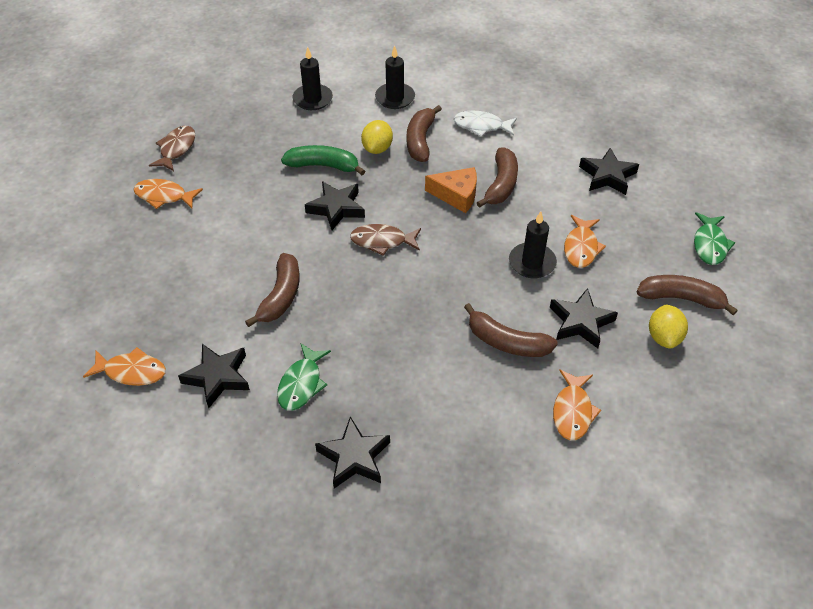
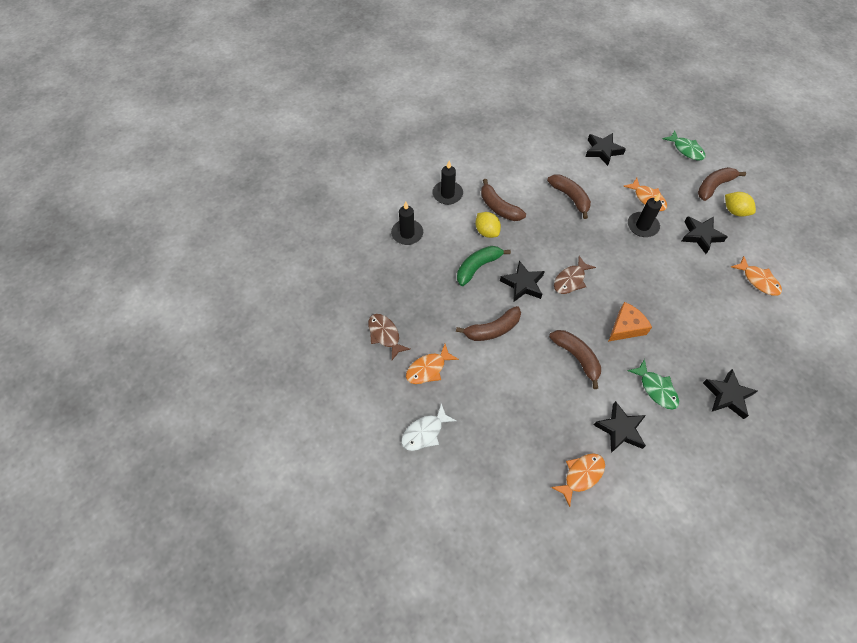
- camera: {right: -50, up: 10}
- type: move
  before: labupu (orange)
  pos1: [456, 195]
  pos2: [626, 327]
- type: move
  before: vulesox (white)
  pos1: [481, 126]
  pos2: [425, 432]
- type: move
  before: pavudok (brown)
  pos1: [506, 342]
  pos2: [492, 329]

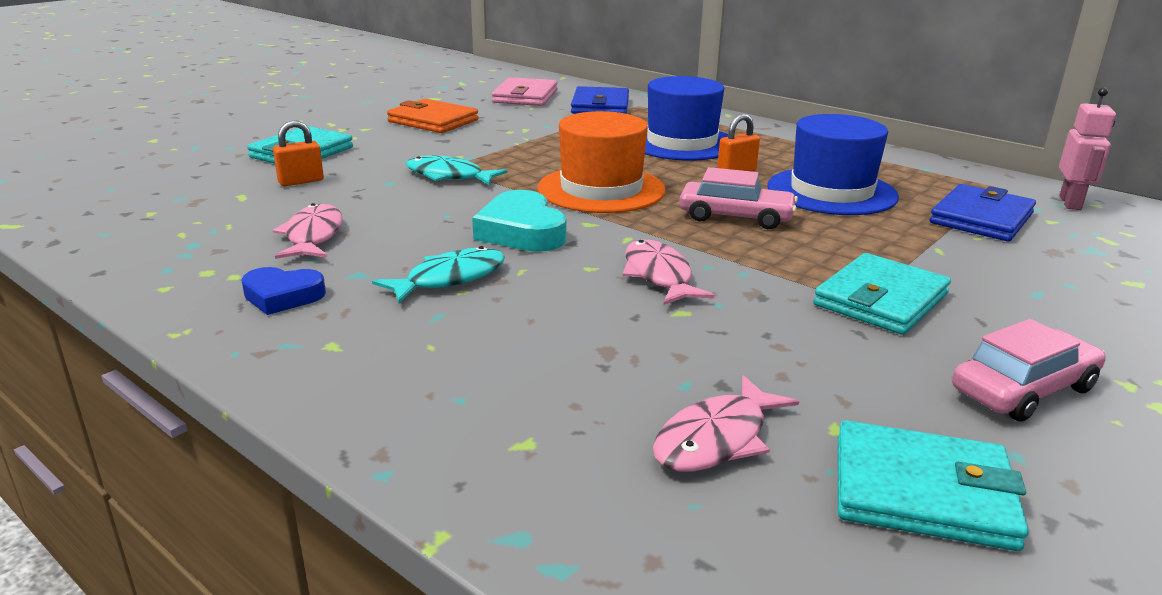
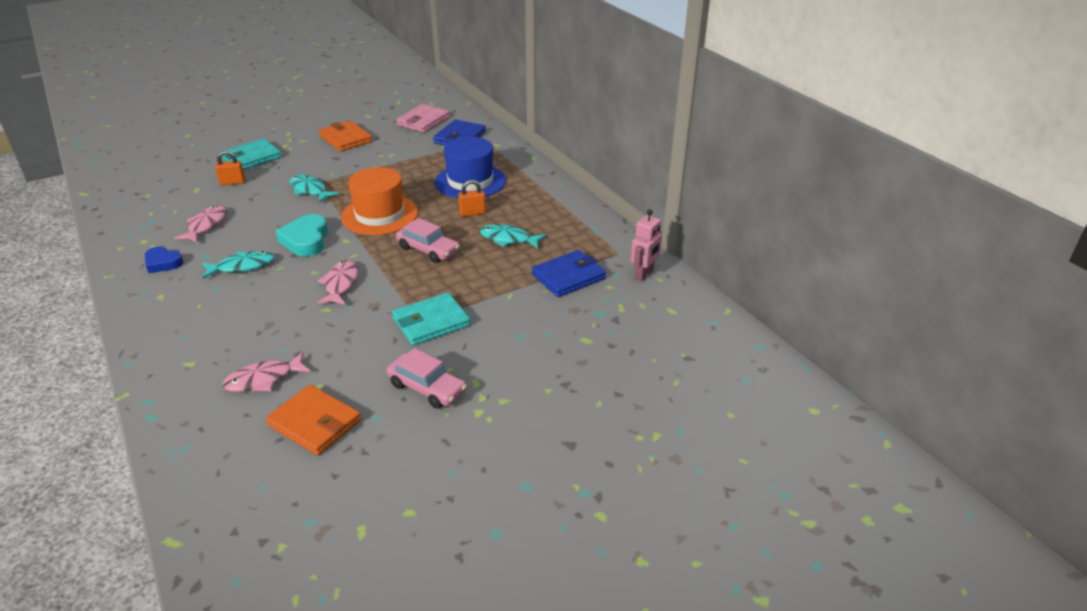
- camera: {right: 20, up: 10}
- type: replace
  before: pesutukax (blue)
  after: vulesox (turquoise)
  pos1: [831, 191]
  pos2: [508, 239]
- type: recolor
  before: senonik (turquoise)
  after: senonik (orange)
  pos1: [922, 492]
  pos2: [315, 423]
- type: rotate
  before: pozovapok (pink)
  pos1: [1023, 390]
  pos2: [427, 388]
  turn: 45

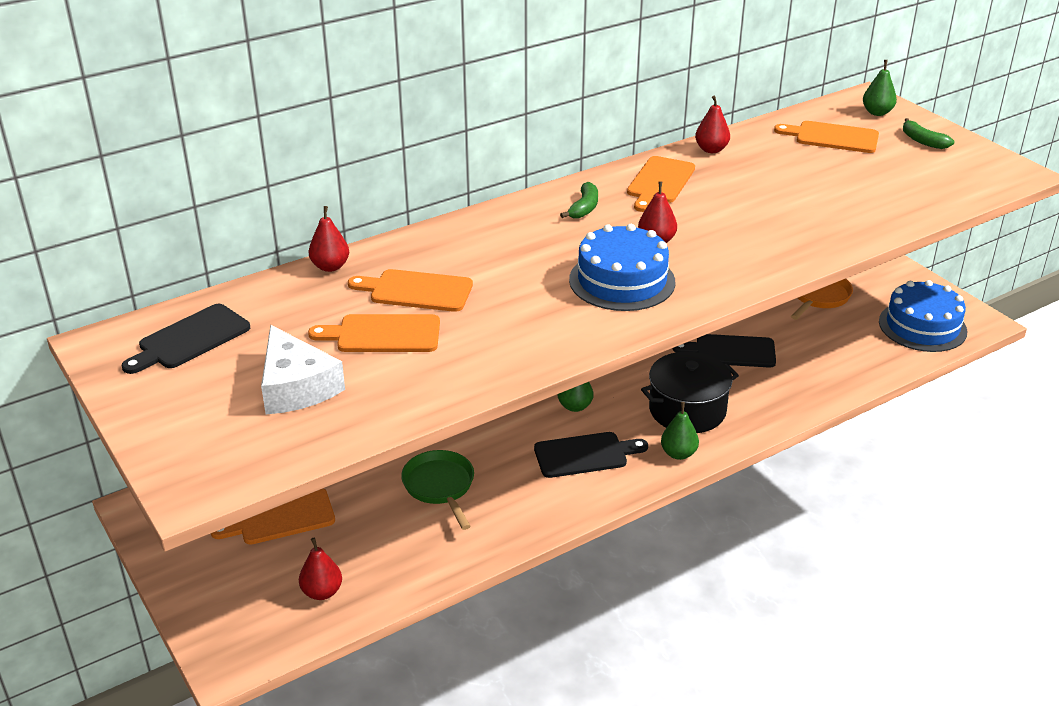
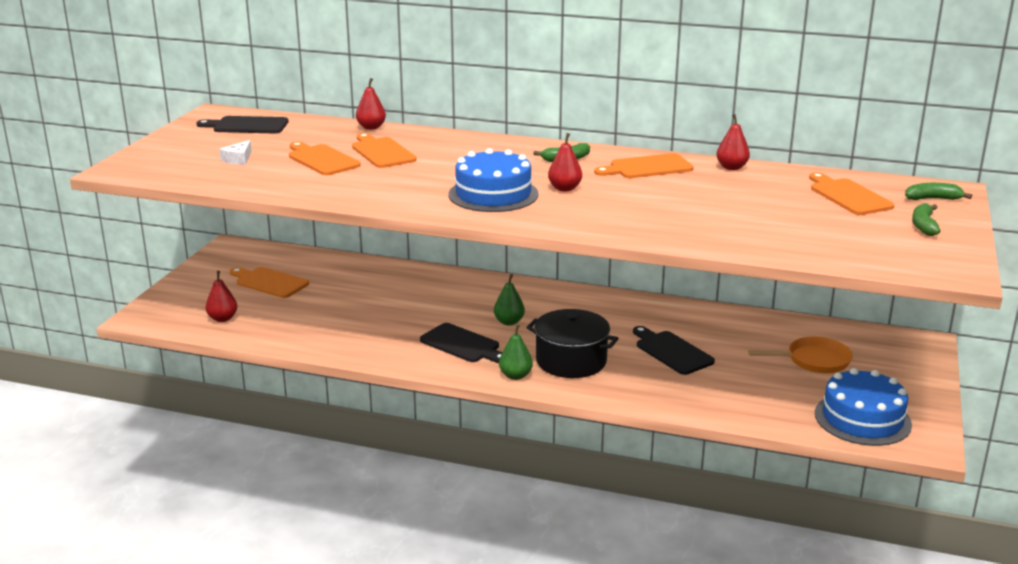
- camera: {right: 50, up: -10}
- type: delete
  before: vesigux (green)
  pos1: [440, 486]
- type: replace
  before: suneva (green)
  after: pavudok (green)
  pos1: [877, 112]
  pos2: [932, 199]
- type: resize
  before: labupu (white)
  pos1: [296, 386]
  pos2: [238, 159]
  scale: 0.51

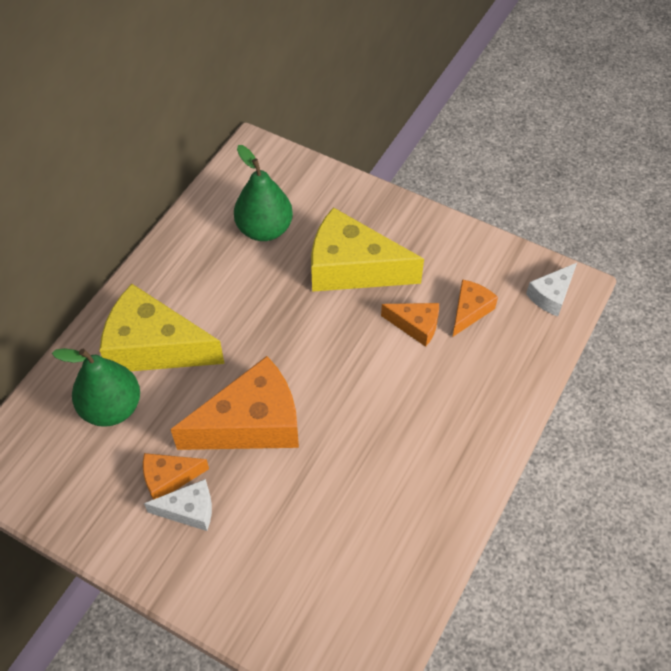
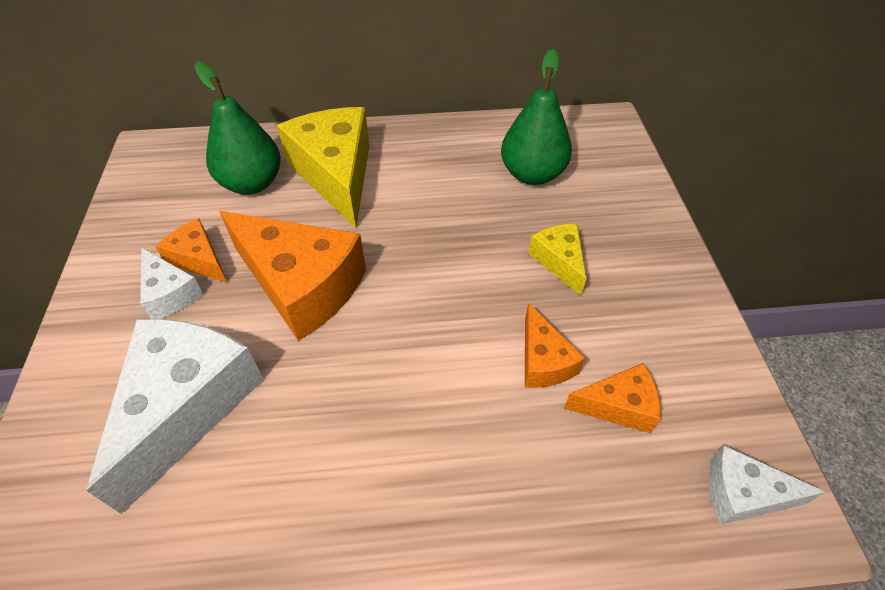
- camera: {right: 55, up: -5}
- type: insert
  after: labupu (white)
  pos2: [187, 406]
- type: resize
  before: labupu (yellow)
  pos1: [352, 268]
  pos2: [559, 261]
  scale: 0.5

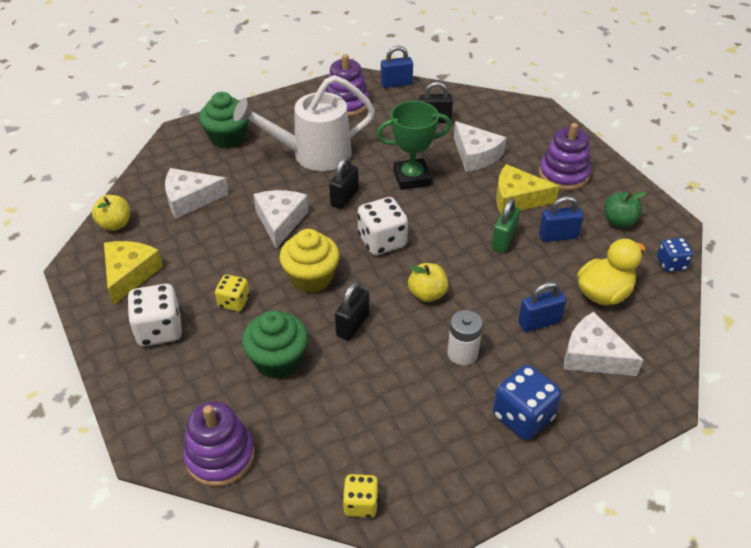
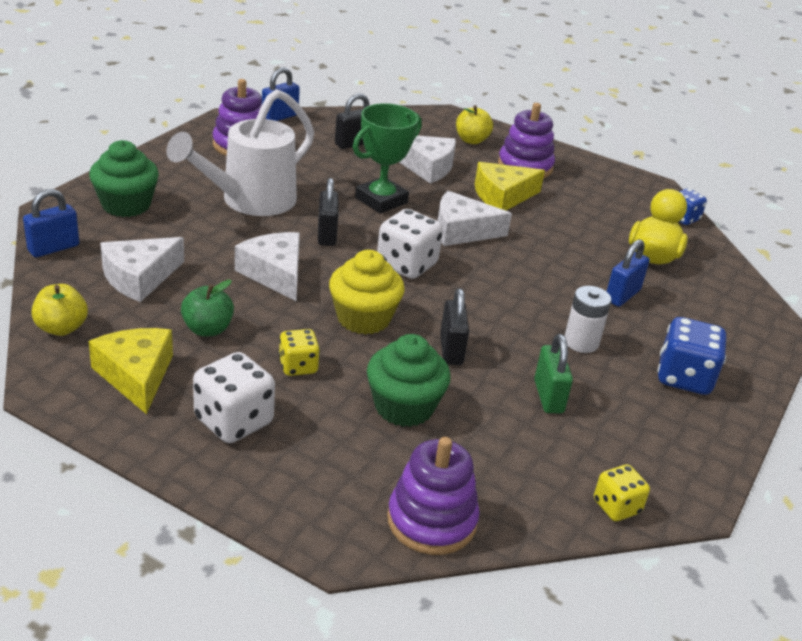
- camera: {right: -35, up: -10}
- type: move
  before: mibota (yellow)
  pos1: [427, 294]
  pos2: [471, 140]
- type: move
  before: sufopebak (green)
  pos1: [503, 240]
  pos2: [548, 396]
- type: move
  before: sufopebak (blue)
  pos1: [558, 236]
  pos2: [53, 248]
- type: move
  before: labupu (white)
  pos1: [593, 355]
  pos2: [461, 231]
- type: move
  before: mibota (green)
  pos1: [619, 221]
  pos2: [207, 329]

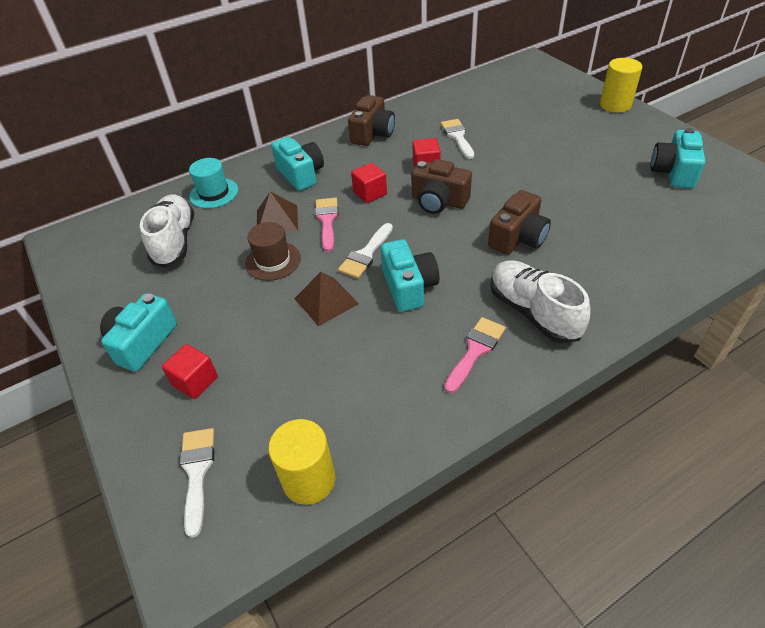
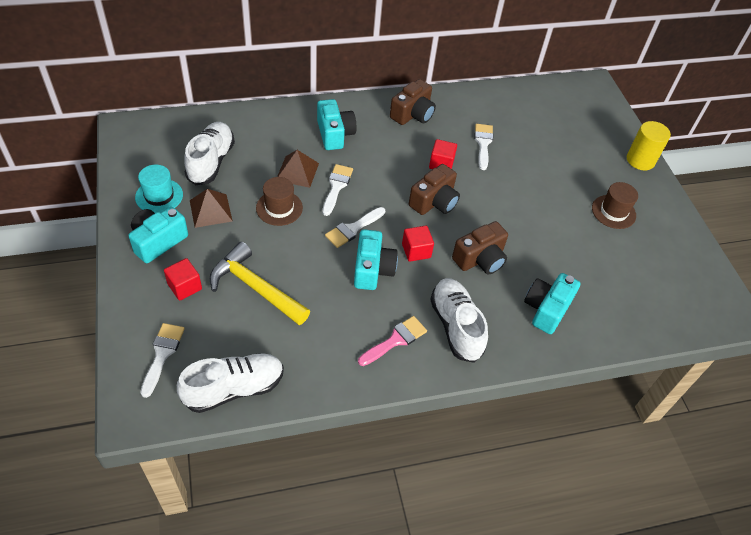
- camera: {right: 10, up: 5}
- type: insert
  after: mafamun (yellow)
  pos2: [255, 288]
- type: insert
  after: pesutukax (brown)
  pos2: [613, 212]
- type: move
  before: pesutukax (turquoise)
  pos1: [214, 193]
  pos2: [159, 196]
- type: move
  before: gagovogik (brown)
  pos1: [326, 301]
  pos2: [210, 210]
- type: move
  before: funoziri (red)
  pos1: [370, 193]
  pos2: [416, 251]
- type: move
  before: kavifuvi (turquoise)
  pos1: [673, 172]
  pos2: [546, 309]
- type: replace
  before: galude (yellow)
  after: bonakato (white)
  pos1: [309, 480]
  pos2: [234, 388]
- type: recolor
  before: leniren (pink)
  after: leniren (white)
  pos1: [327, 220]
  pos2: [336, 186]
- type: rotate
  before: kavifuvi (brown)
  pos1: [438, 201]
  pos2: [434, 202]
  turn: -90

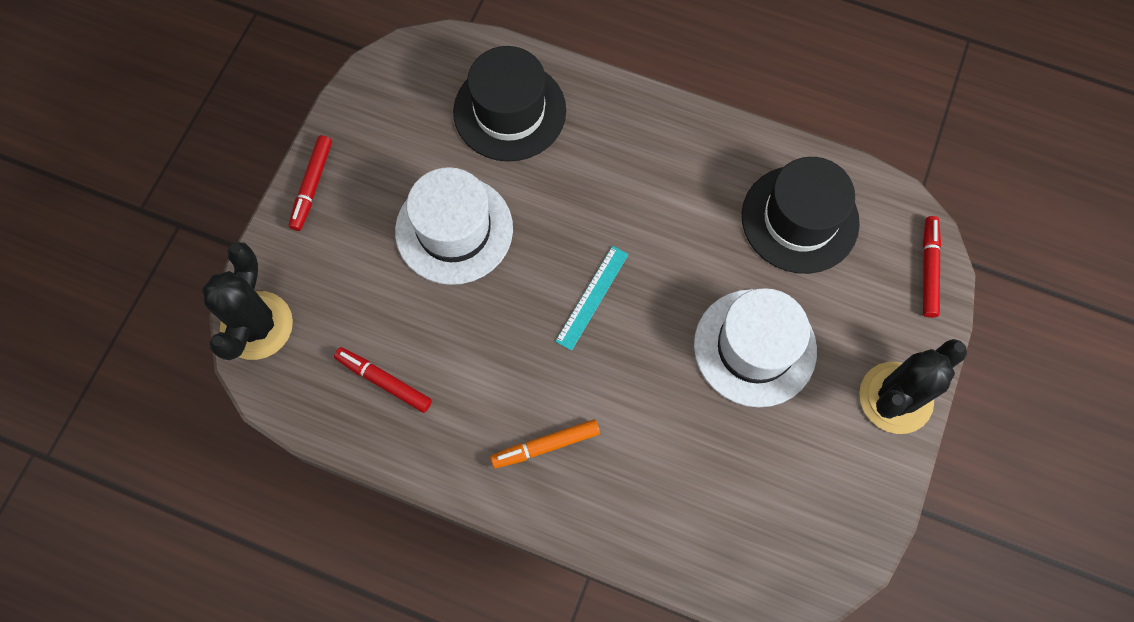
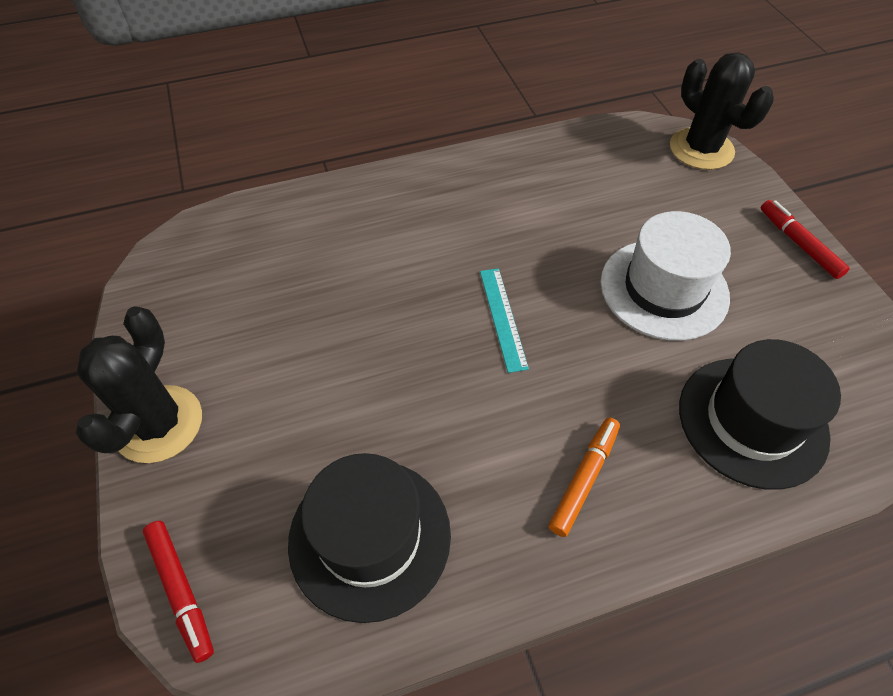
- camera: {right: 140, up: -15}
- type: delete
  before: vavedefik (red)
  pos1: [384, 381]
- type: delete
  before: pesutukax (white)
  pos1: [755, 347]
- type: move
  before: vavedefik (orange)
  pos1: [545, 446]
  pos2: [584, 478]

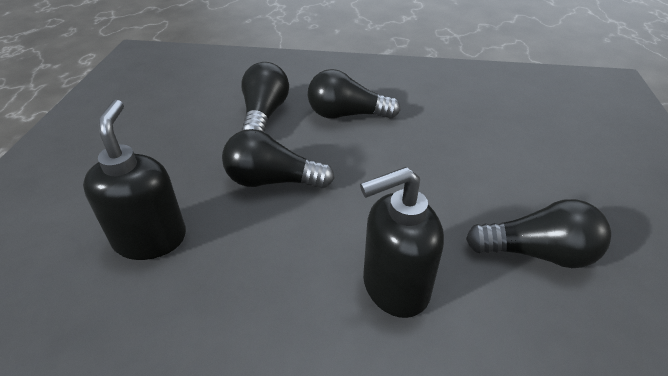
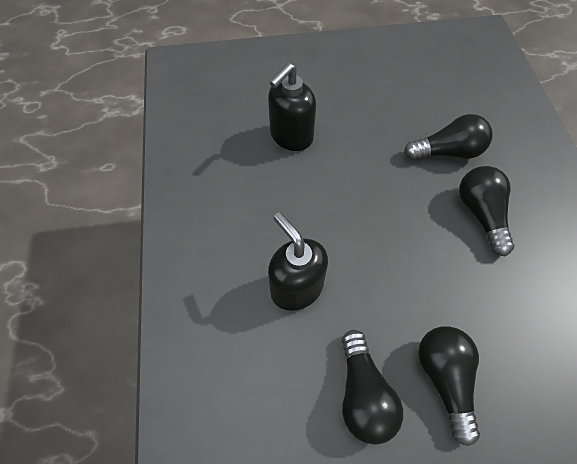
- camera: {right: 75, up: 20}
- type: move
  before: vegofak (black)
  pos1: [272, 181]
  pos2: [444, 378]
- type: rotate
  before: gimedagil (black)
  pos1: [150, 238]
  pos2: [291, 136]
  turn: 150

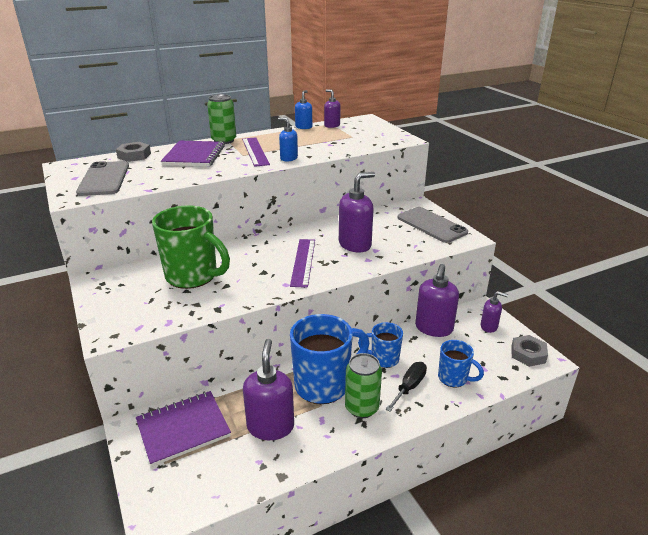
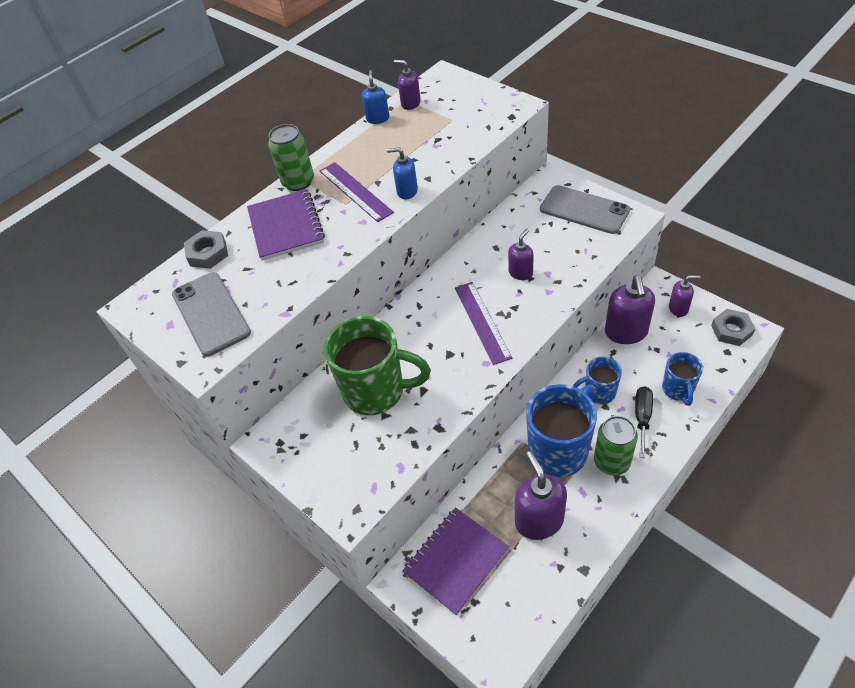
- camera: {right: -15, up: 20}
- type: rotate
  before: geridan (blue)
  pos1: [453, 378]
  pos2: [678, 390]
  turn: 75
- type: resize
  before: gimedagil (purple)
  pos1: [355, 244]
  pos2: [520, 273]
  scale: 0.56

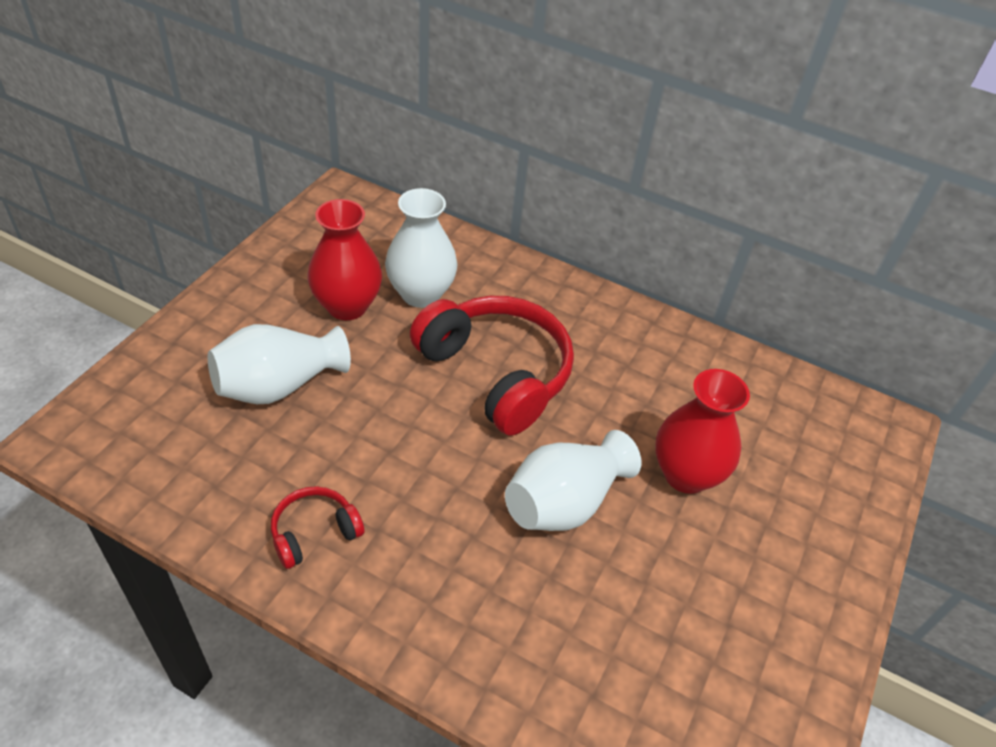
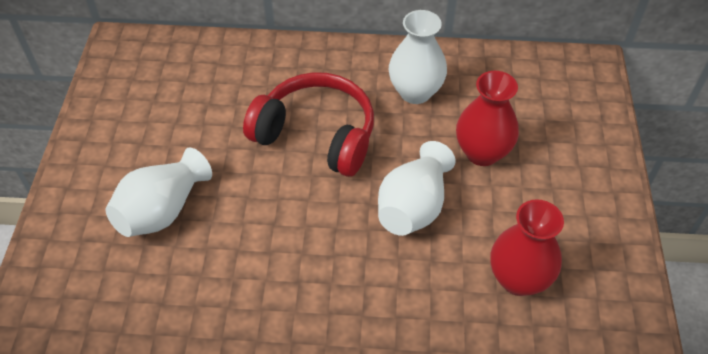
- camera: {right: -20, up: 5}
- type: delete
  before: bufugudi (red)
  pos1: [314, 532]
- type: move
  before: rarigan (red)
  pos1: [347, 306]
  pos2: [518, 279]
- type: move
  before: rarigan (white)
  pos1: [421, 294]
  pos2: [415, 92]

